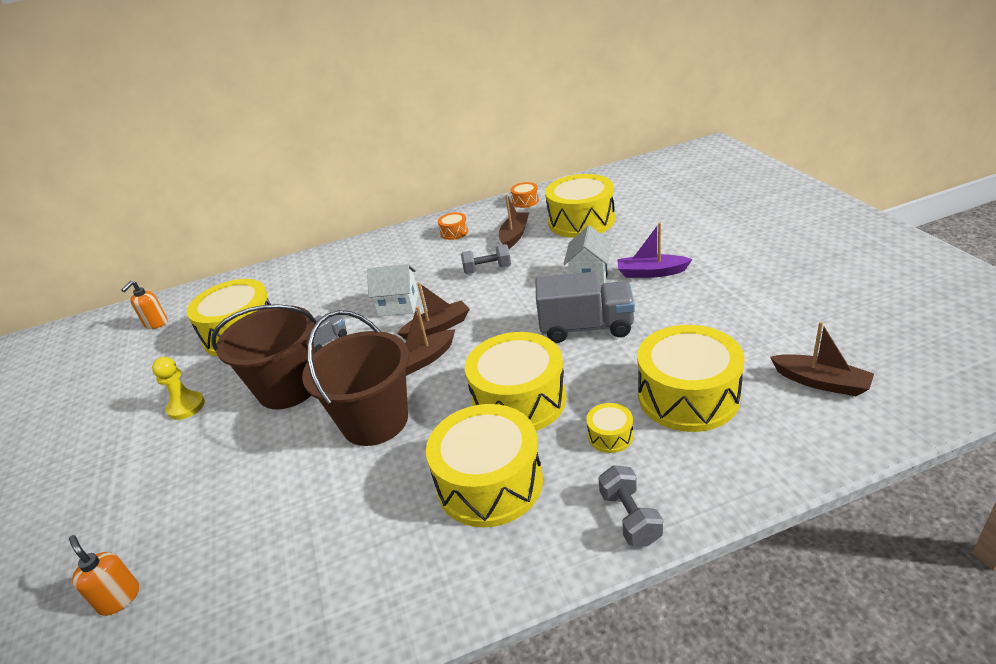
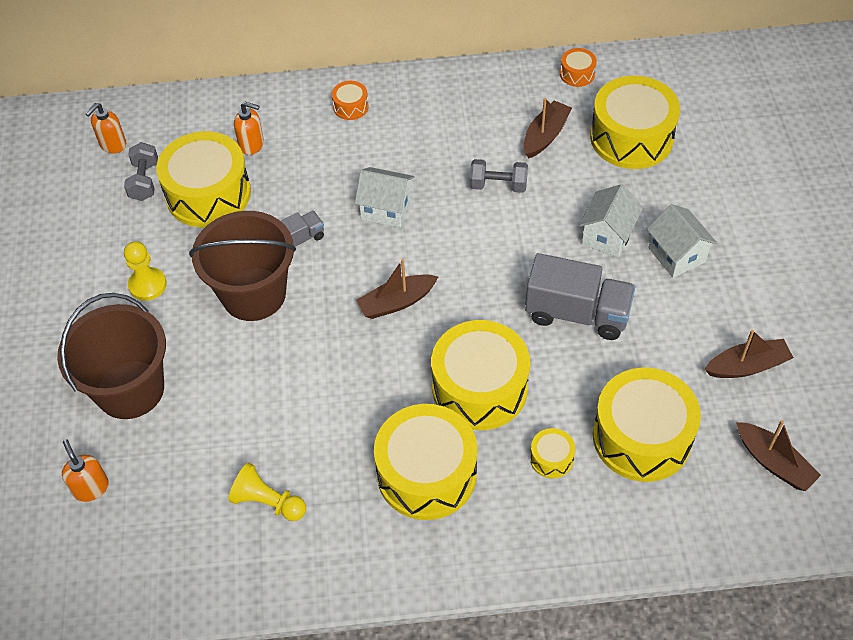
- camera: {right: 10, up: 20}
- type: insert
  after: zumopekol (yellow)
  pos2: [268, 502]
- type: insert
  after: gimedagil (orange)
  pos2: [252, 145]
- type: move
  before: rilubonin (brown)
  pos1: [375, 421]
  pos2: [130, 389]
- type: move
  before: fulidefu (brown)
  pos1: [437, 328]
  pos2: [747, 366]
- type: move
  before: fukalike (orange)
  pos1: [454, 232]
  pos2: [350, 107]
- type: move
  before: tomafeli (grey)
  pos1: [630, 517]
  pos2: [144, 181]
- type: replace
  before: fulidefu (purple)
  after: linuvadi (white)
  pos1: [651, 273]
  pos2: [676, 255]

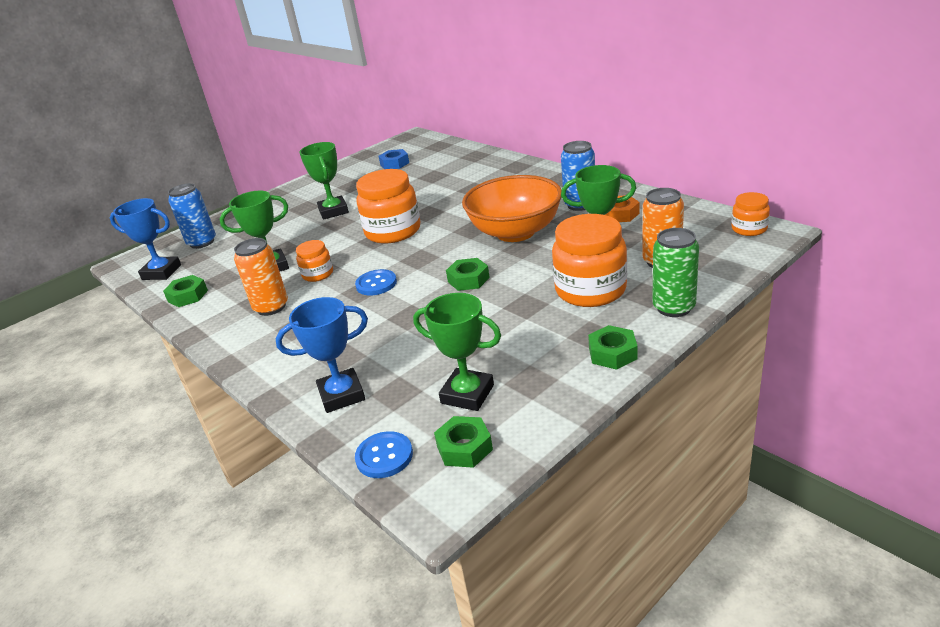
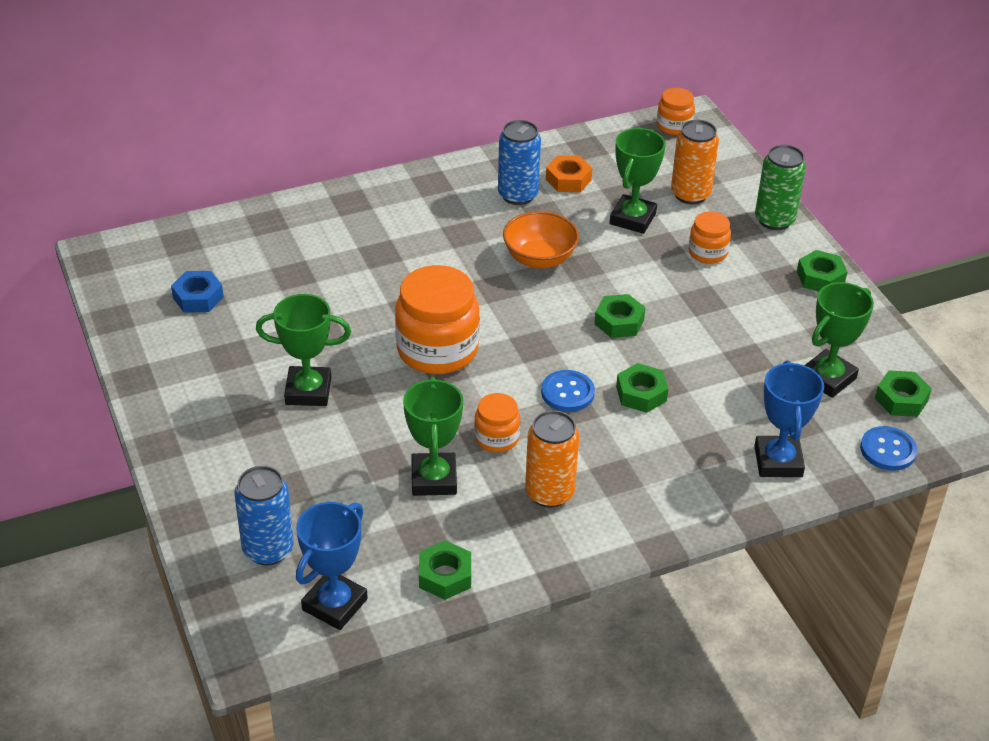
- camera: {right: -75, up: 10}
- type: insert
  after: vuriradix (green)
  pos2: [641, 394]
- type: resize
  before: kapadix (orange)
  pos1: [515, 232]
  pos2: [539, 258]
  scale: 0.61
- type: resize
  before: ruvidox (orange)
  pos1: [590, 290]
  pos2: [707, 252]
  scale: 0.52

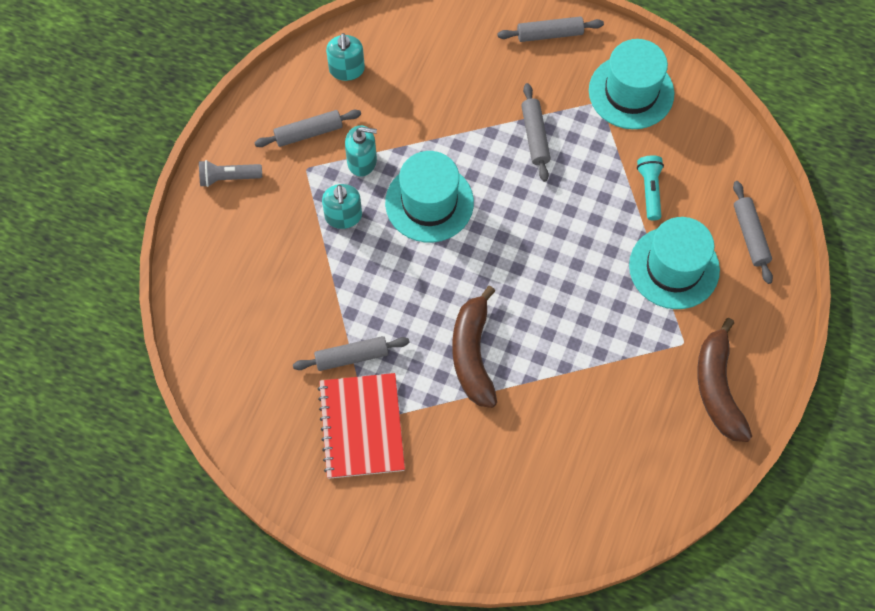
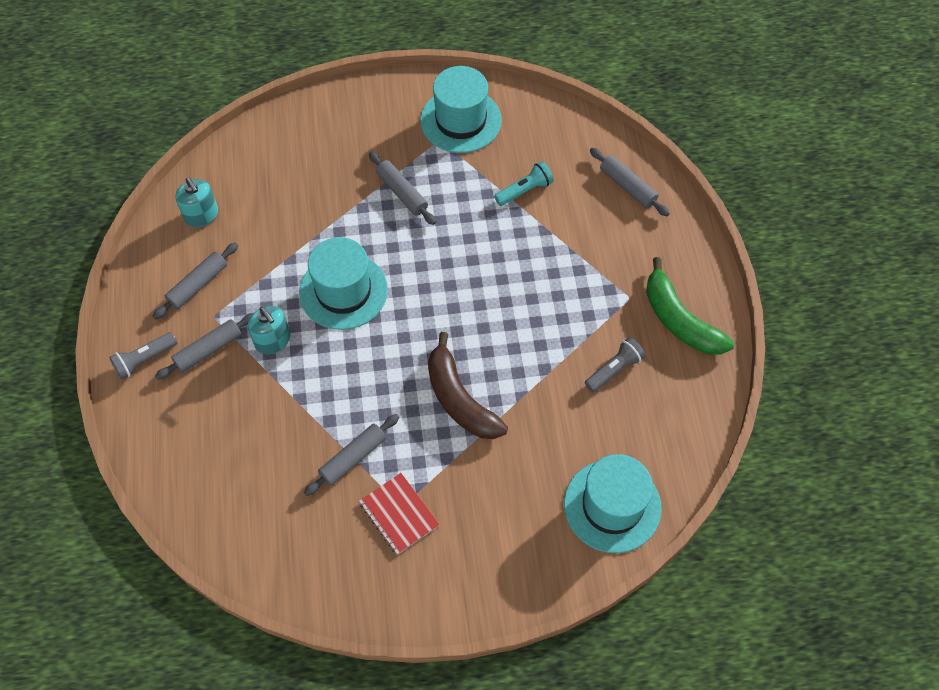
- camera: {right: -30, up: -5}
- type: delete
  before: gimedagil (turquoise)
  pos1: [362, 161]
- type: insert
  after: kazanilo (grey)
  pos2: [614, 369]
- type: move
  before: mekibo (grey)
  pos1: [549, 34]
  pos2: [208, 350]
- type: move
  before: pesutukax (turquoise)
  pos1: [674, 267]
  pos2: [612, 506]
- type: recolor
  before: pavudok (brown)
  after: pavudok (green)
  pos1: [717, 388]
  pos2: [679, 320]
- type: rotate
  before: kazanilo (turquoise)
  pos1: [649, 190]
  pos2: [525, 190]
  turn: 90
- type: resize
  before: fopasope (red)
  pos1: [361, 426]
  pos2: [399, 514]
  scale: 0.65

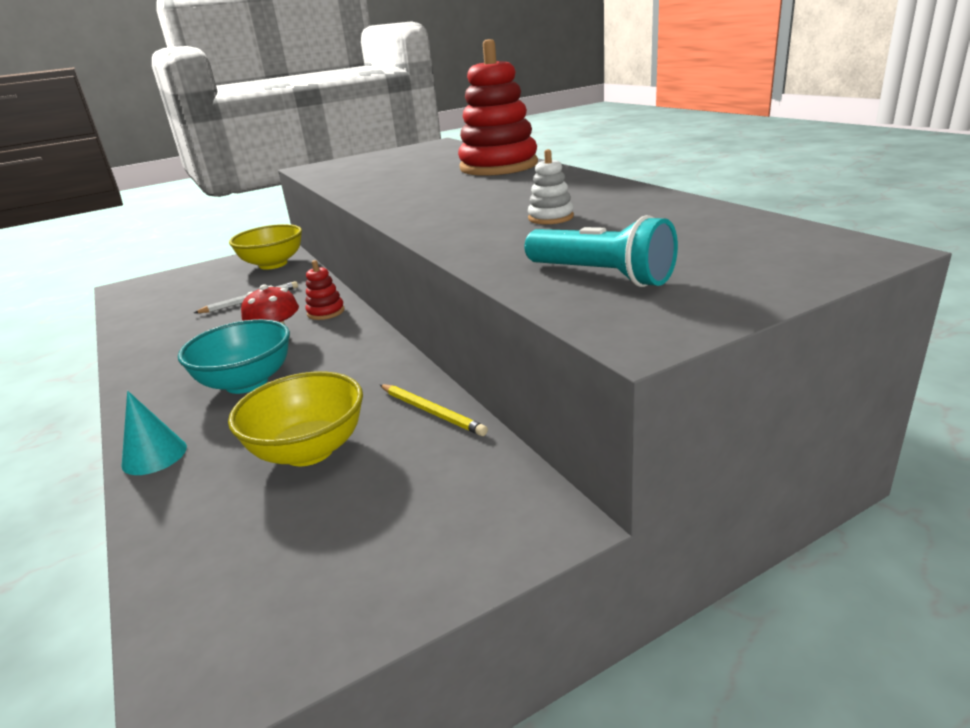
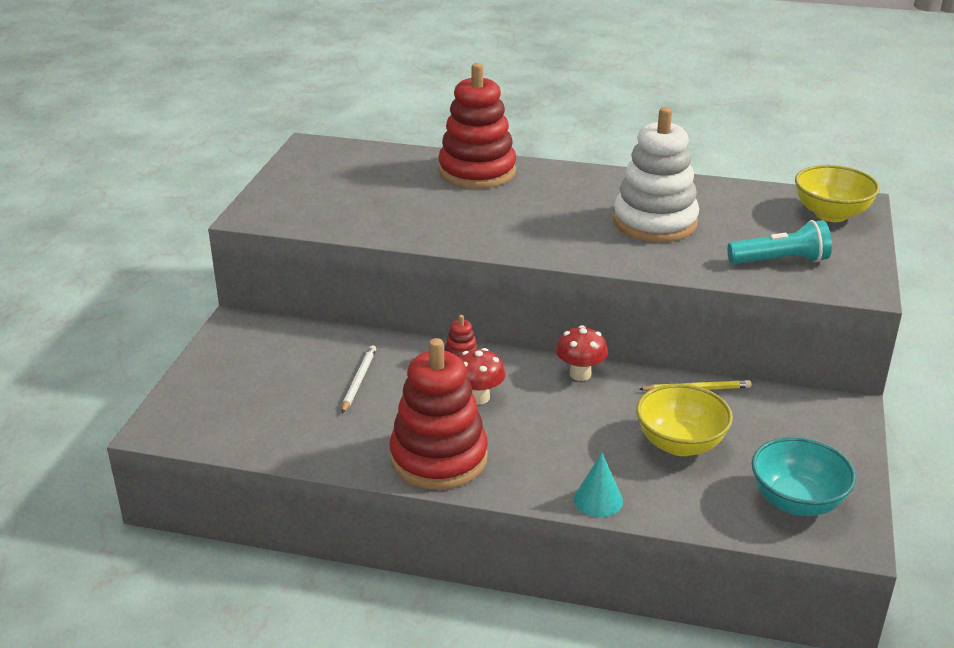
- camera: {right: -50, up: 5}
- type: insert
  after: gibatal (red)
  pos2: [439, 458]
- type: insert
  after: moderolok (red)
  pos2: [580, 374]
- type: move
  before: kapadix (turquoise)
  pos1: [247, 382]
  pos2: [796, 502]
- type: move
  before: kapadix (yellow)
  pos1: [273, 264]
  pos2: [831, 214]
- type: resize
  before: gibatal (white)
  pos1: [550, 218]
  pos2: [655, 222]
  scale: 2.35

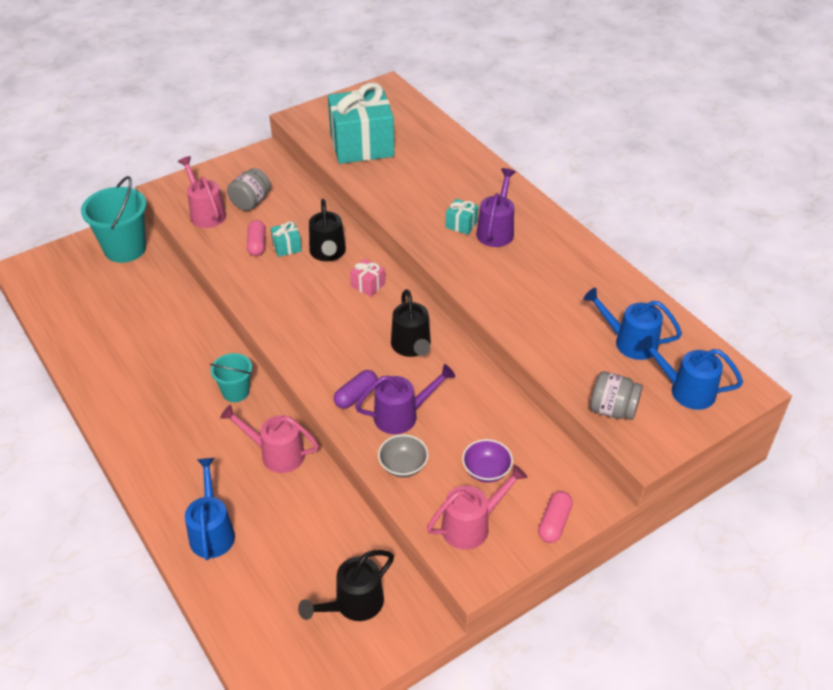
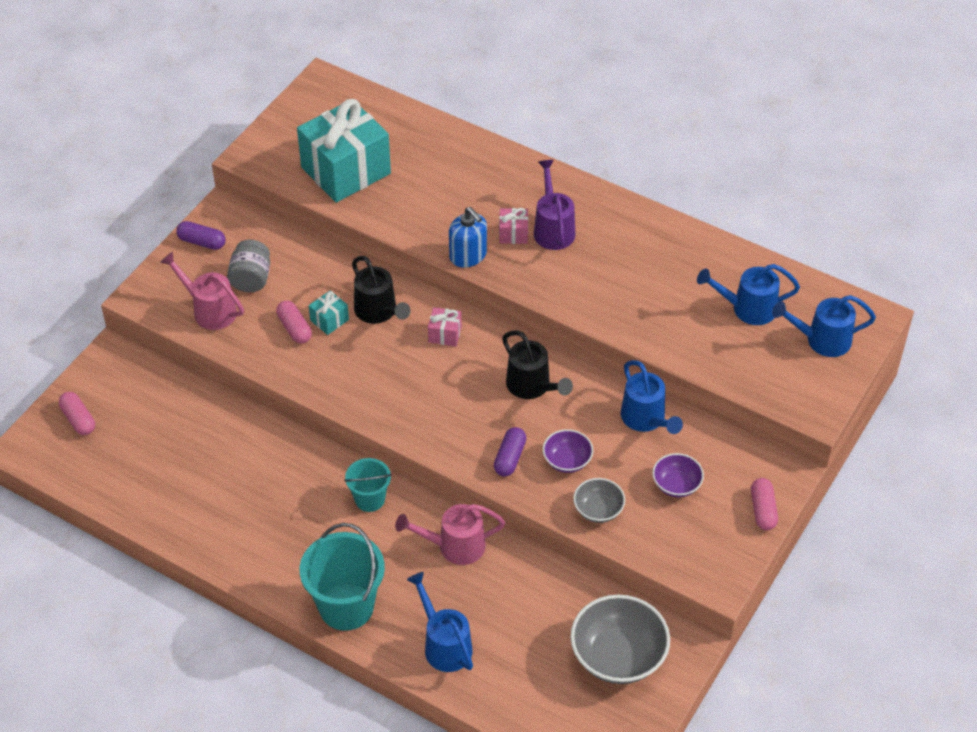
- camera: {right: -25, up: 5}
- type: delete
  before: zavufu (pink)
  pos1: [472, 525]
- type: delete
  before: ruvidox (grey)
  pos1: [612, 410]
- type: insert
  after: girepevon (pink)
  pos2: [78, 419]
- type: insert
  after: girepevon (purple)
  pos2: [202, 242]
- type: insert
  after: gimedagil (blue)
  pos2: [468, 255]
- type: insert
  after: zavufu (blue)
  pos2: [646, 420]
- type: move
  before: rilubonin (turquoise)
  pos1: [125, 249]
  pos2: [346, 606]
- type: replace
  before: zavufu (black)
  after: kapadix (grey)
  pos1: [353, 604]
  pos2: [618, 656]
- type: replace
  before: zavufu (purple)
  after: kapadix (purple)
  pos1: [402, 415]
  pos2: [567, 461]
- type: recolor
  before: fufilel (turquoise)
  after: fufilel (pink)
  pos1: [461, 224]
  pos2: [513, 234]

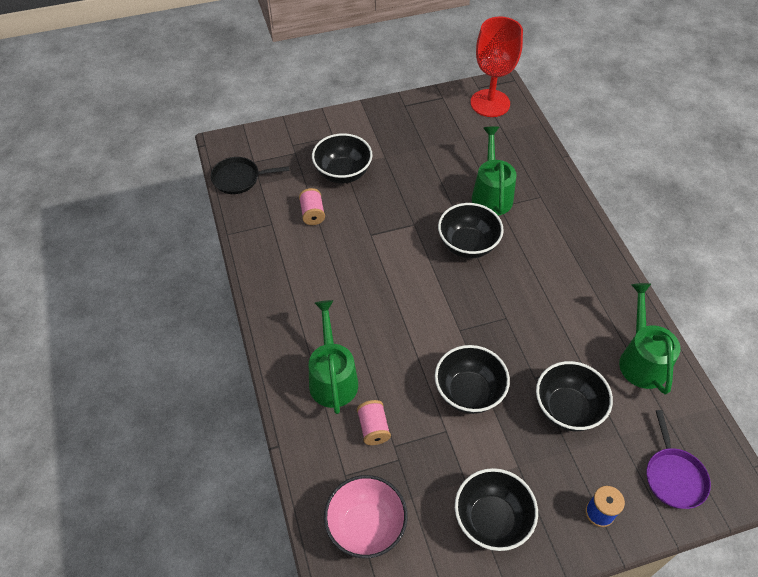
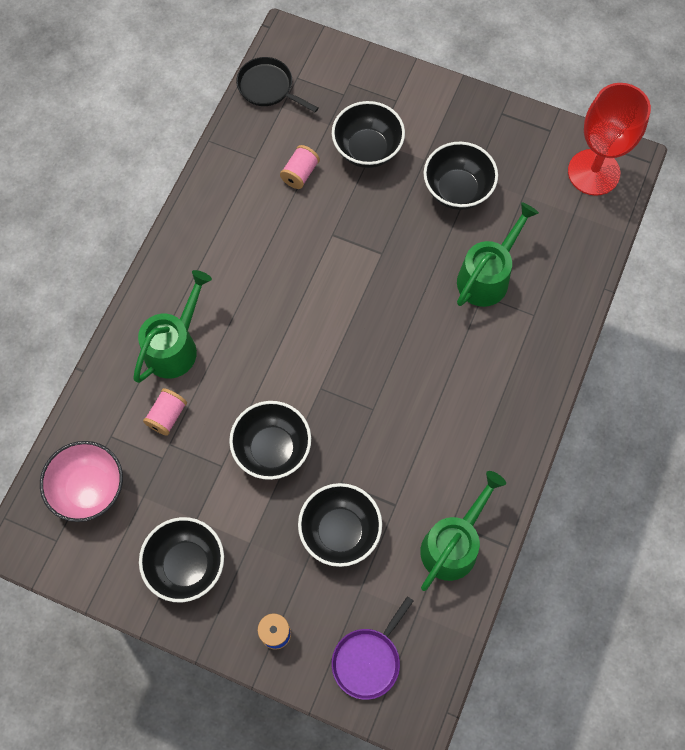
- camera: {right: 40, up: 15}
- type: move
  before: kapadix (black)
  pos1: [467, 245]
  pos2: [457, 190]

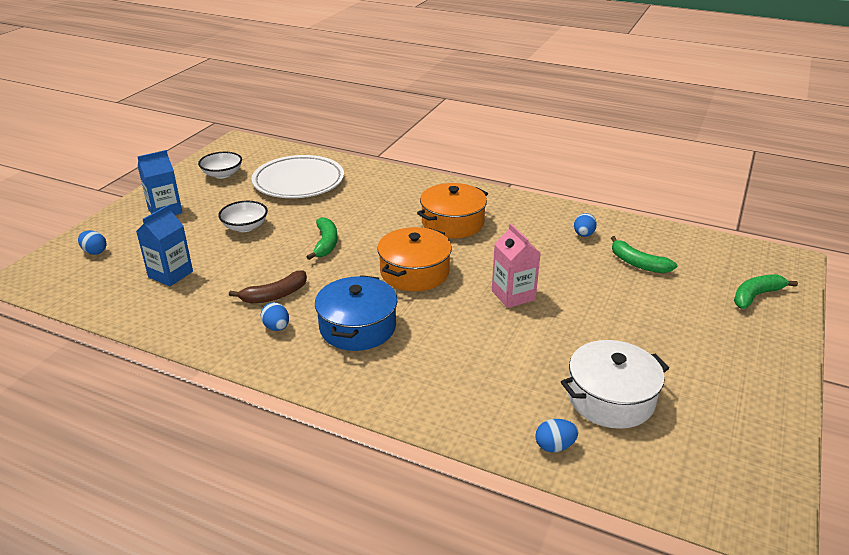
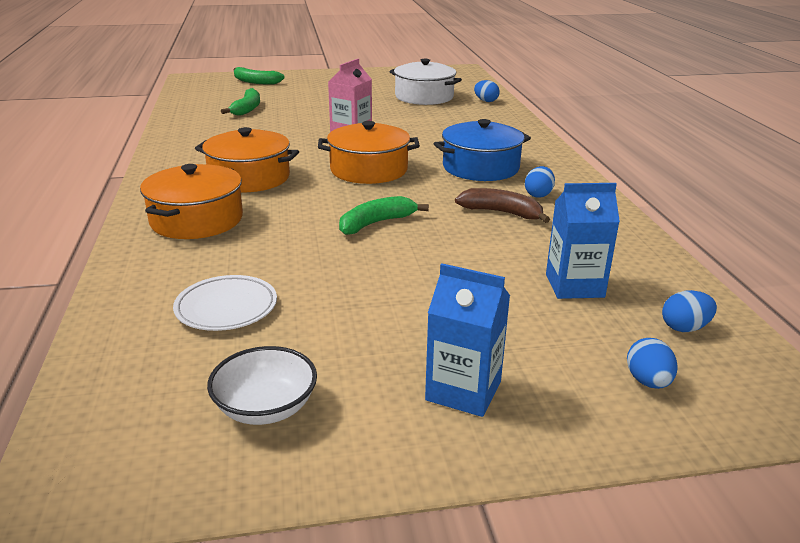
- camera: {right: -125, up: -5}
- type: delete
  before: kapadix (white)
  pos1: [245, 227]
- type: insert
  after: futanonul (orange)
  pos2: [196, 220]
- type: move
  before: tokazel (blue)
  pos1: [583, 235]
  pos2: [684, 328]
- type: resize
  before: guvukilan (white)
  pos1: [298, 182]
  pos2: [226, 307]
  scale: 0.56

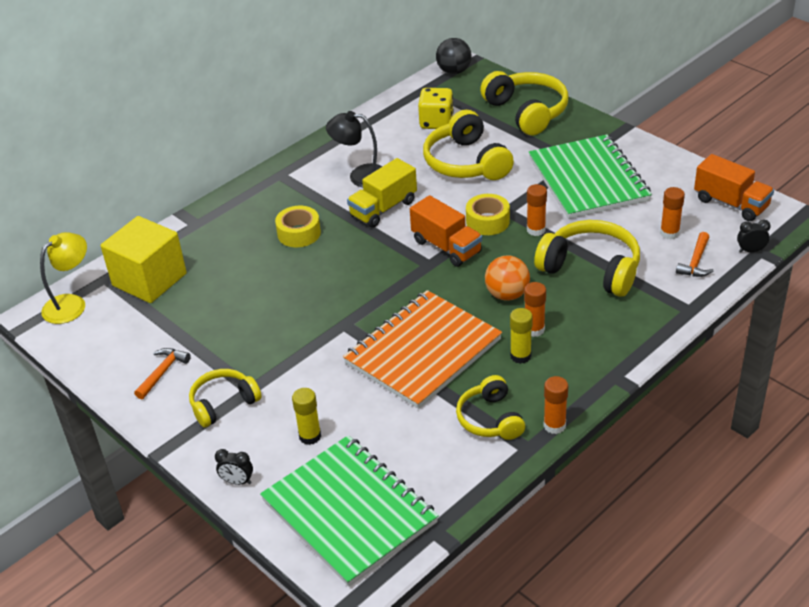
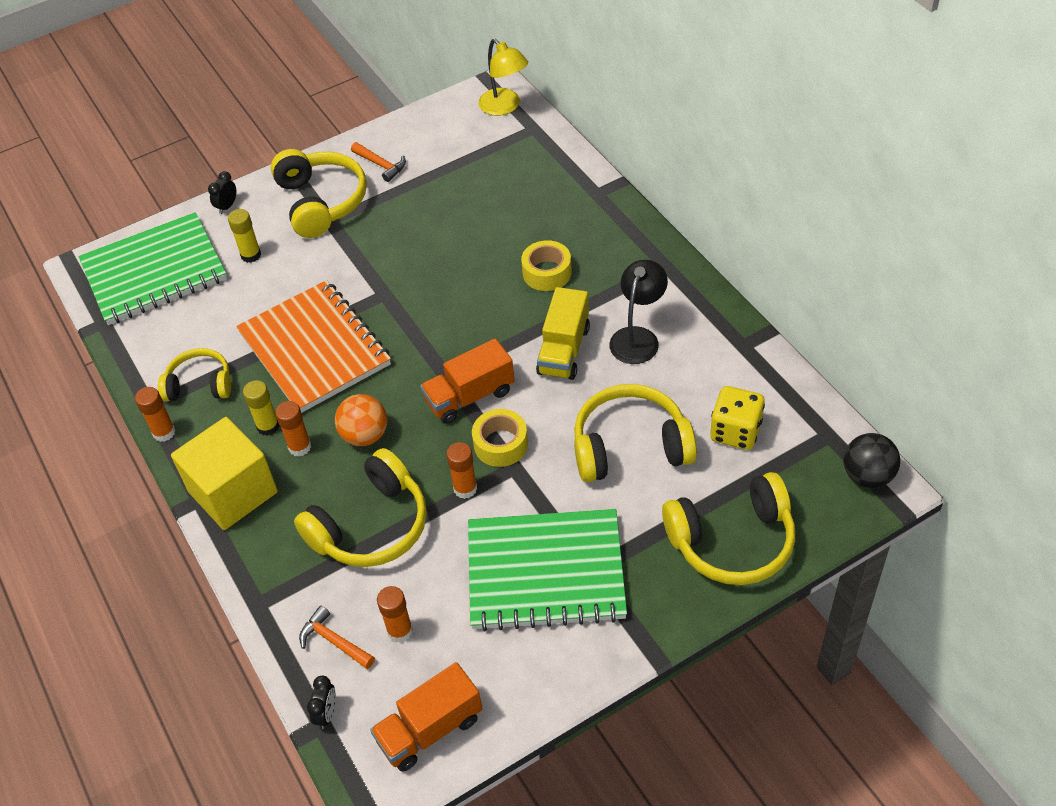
- camera: {right: 105, up: 10}
- type: move
  before: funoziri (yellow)
  pos1: [149, 279]
  pos2: [233, 492]
- type: rotate
  before: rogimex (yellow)
  pos1: [383, 208]
  pos2: [564, 350]
  turn: -135
- type: resize
  before: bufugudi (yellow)
  pos1: [223, 403]
  pos2: [321, 202]
  scale: 1.6

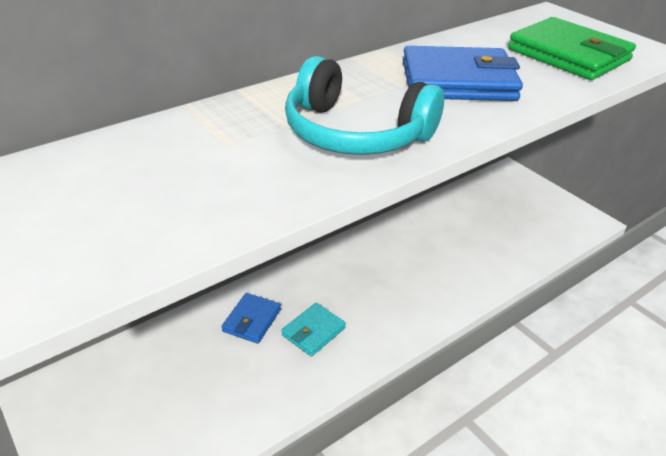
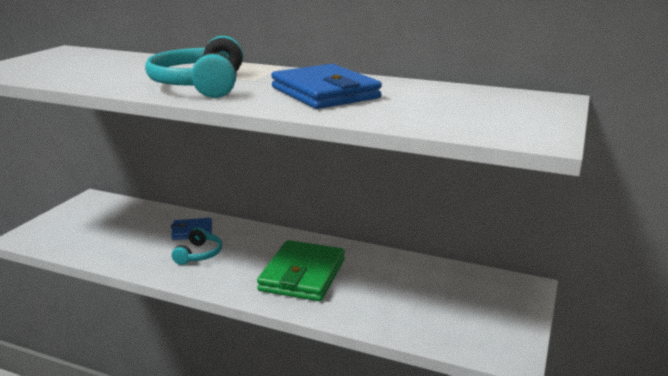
- camera: {right: 60, up: -15}
- type: move
  before: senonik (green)
  pos1: [568, 55]
  pos2: [302, 275]
- type: replace
  before: senonik (turquoise)
  after: bufugudi (turquoise)
  pos1: [313, 331]
  pos2: [199, 254]

